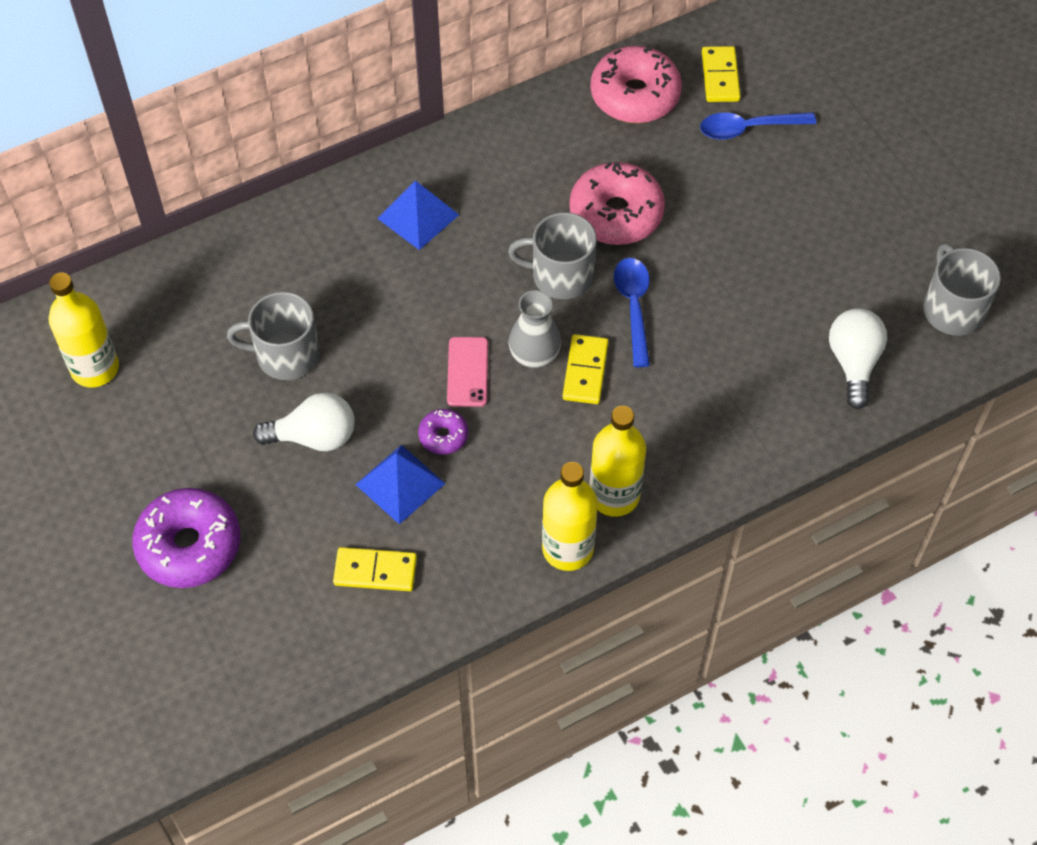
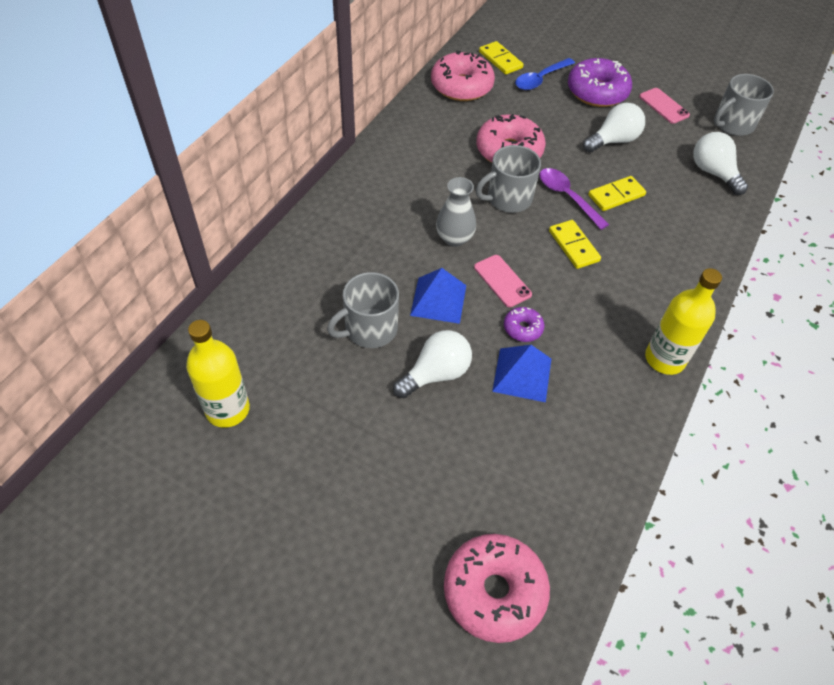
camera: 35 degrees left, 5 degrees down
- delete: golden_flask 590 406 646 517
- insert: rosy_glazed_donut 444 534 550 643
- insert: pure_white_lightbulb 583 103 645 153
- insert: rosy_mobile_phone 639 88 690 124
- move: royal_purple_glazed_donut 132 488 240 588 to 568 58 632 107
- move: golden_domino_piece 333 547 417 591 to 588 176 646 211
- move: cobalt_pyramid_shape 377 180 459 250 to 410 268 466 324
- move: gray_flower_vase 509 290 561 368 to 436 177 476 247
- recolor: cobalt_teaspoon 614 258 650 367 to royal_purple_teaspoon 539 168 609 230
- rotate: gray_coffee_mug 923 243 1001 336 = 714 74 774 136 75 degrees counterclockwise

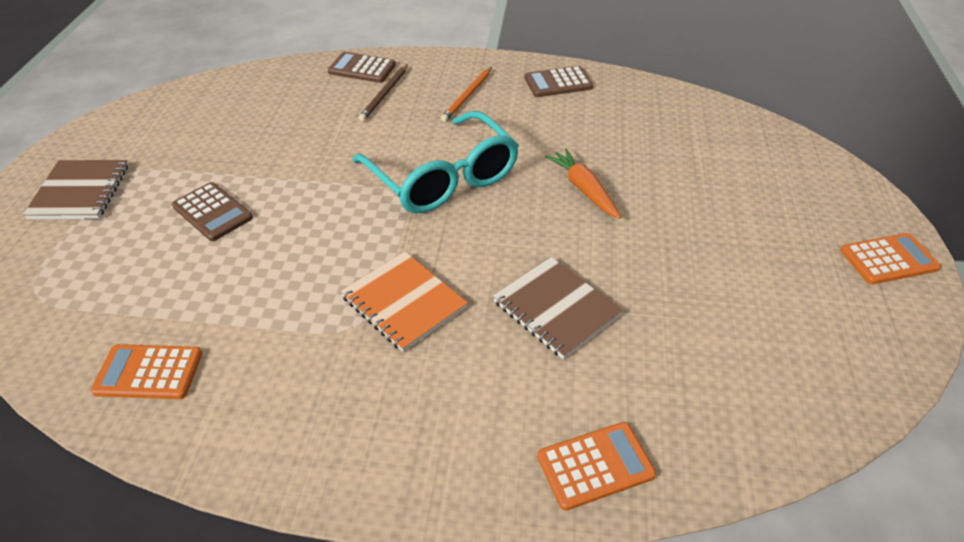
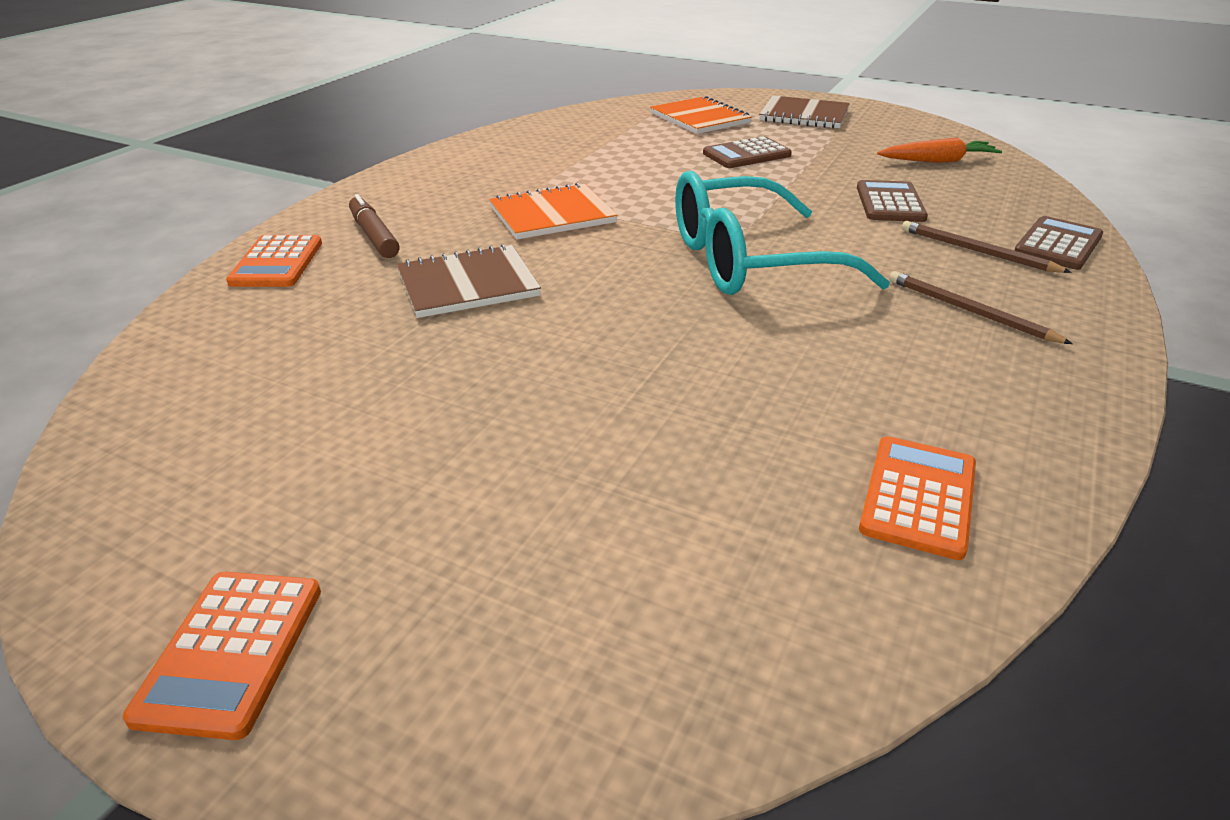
camera: 110 degrees right, 10 degrees down
- insert: russet_felt_pen 349 194 400 258
- insert: orange-coloured_exercise_book 650 96 752 134
- move: orange-coloured_adding_machine 91 344 202 399 to 859 436 976 560
- move: russet_adding_machine 525 66 593 97 to 857 180 928 222
- move: orange-coloured_toy_carrot 545 149 621 219 to 877 138 1002 163
- recolor: orange-coloured_wooden_pencil 441 67 492 122 to russet_wooden_pencil 889 271 1073 344

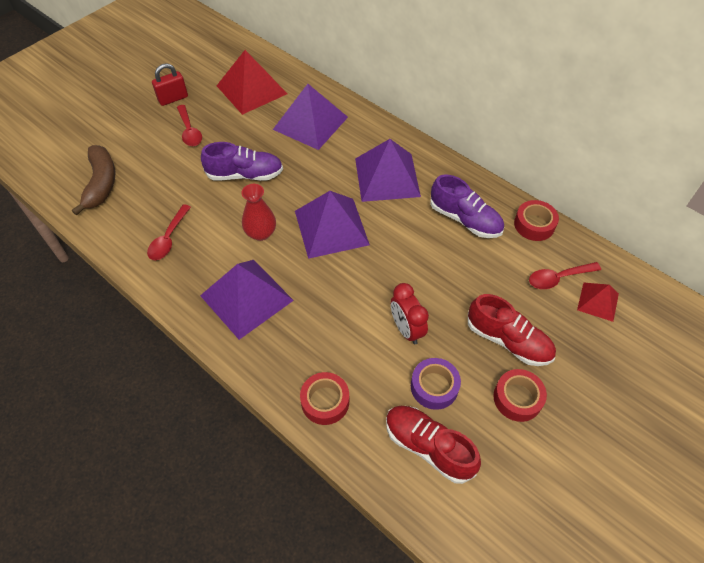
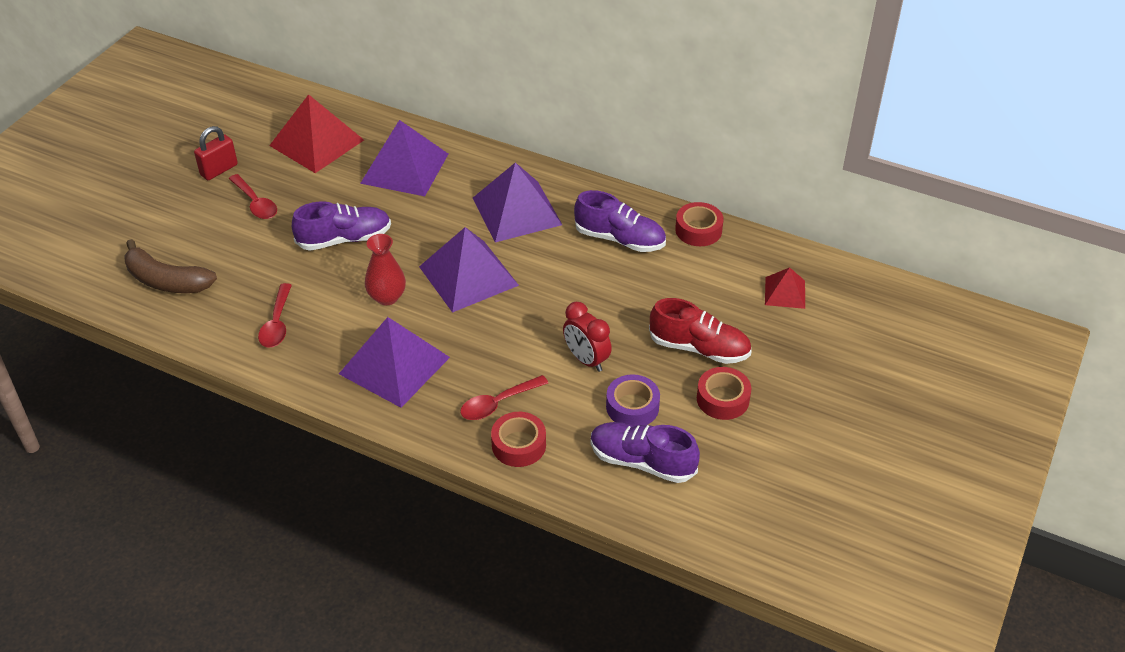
camera: 15 degrees left, 10 degrees down
- move: red_teaspoon 529 262 601 289 to 460 375 548 420
- recolor: red_lace-up_shoe 386 406 481 484 to royal_purple_lace-up_shoe 591 422 700 483
- rotate: russet_banana 72 145 115 215 = 124 239 217 293 135 degrees clockwise

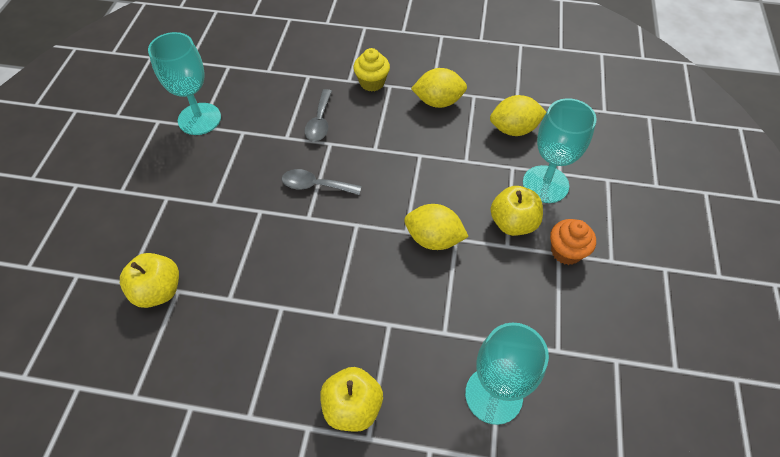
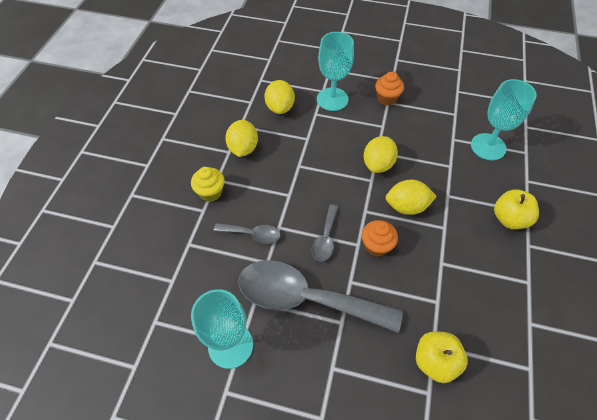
camera: 85 degrees left, 0 degrees up
- delete: golden_toy_apple 490 186 543 236
- insert: gray_teaspoon 238 260 403 333
- insert: orange-coloured_fairy_cake 362 220 398 257
- insert: golden_toy_lemon 386 179 437 215

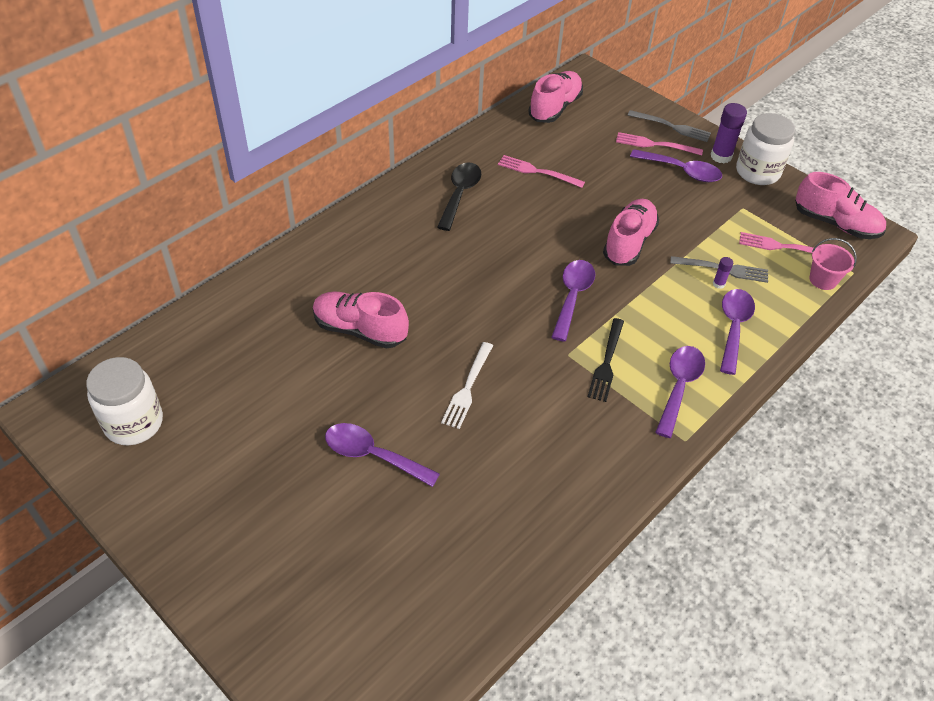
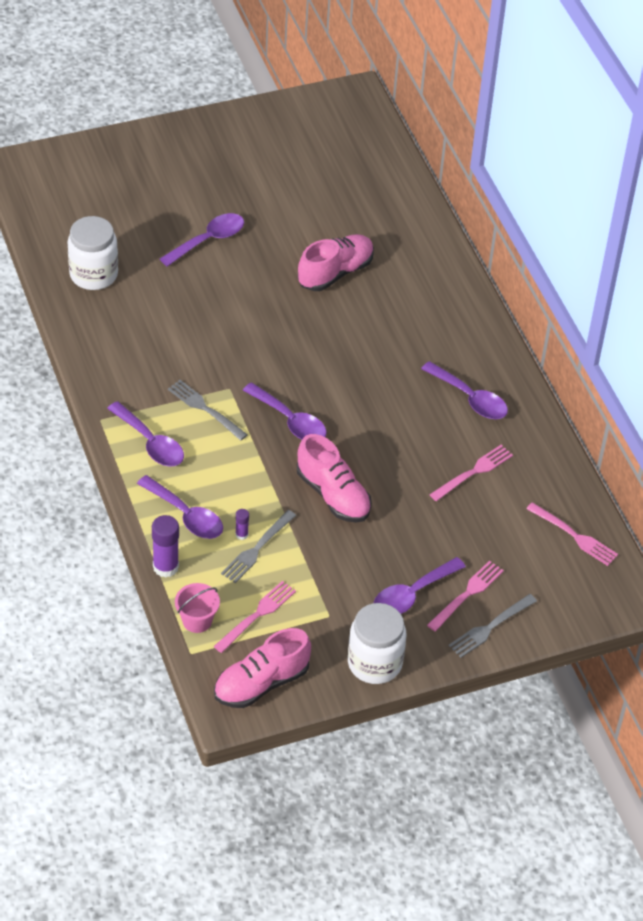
camera: 115 degrees right, 0 degrees up
- delete: pure_white_table_fork 441 342 493 429
- move: pure_white_jam_jar 86 357 163 445 to 68 216 118 290
- move: royal_purple_stick_of_glue 711 103 747 163 to 152 515 179 578
- replace: rosy_lace-up_shoe 528 71 583 123 to rosy_table_fork 527 502 618 566
- recolor: black_teaspoon 437 162 481 231 to royal_purple_teaspoon 421 361 508 419
- recolor: black_table_fork 588 318 624 402 to gray_table_fork 168 380 248 441

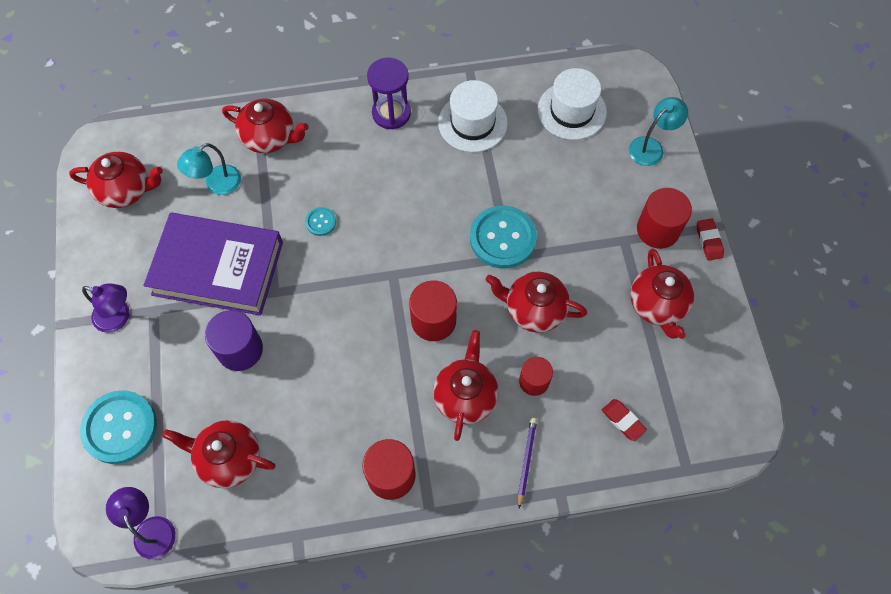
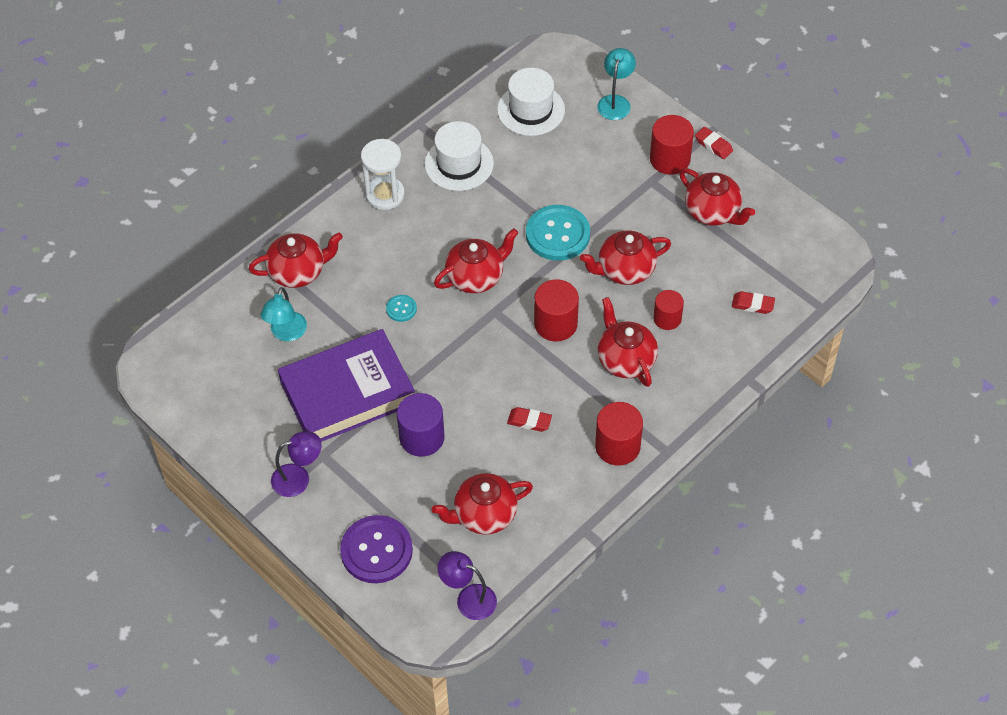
camera: 35 degrees left, 10 degrees down
- delete: royal_purple_wooden_pencil 518 418 537 509
- insert: red_pencil_eraser 507 407 552 432
- move: red_teapot 69 152 163 208 to 434 228 518 293
- recolor: aqua_button 80 390 157 464 to royal_purple_button 340 515 413 583
- recolor: royal_purple_sandglass 367 58 411 129 to pure_white_sandglass 361 139 405 210

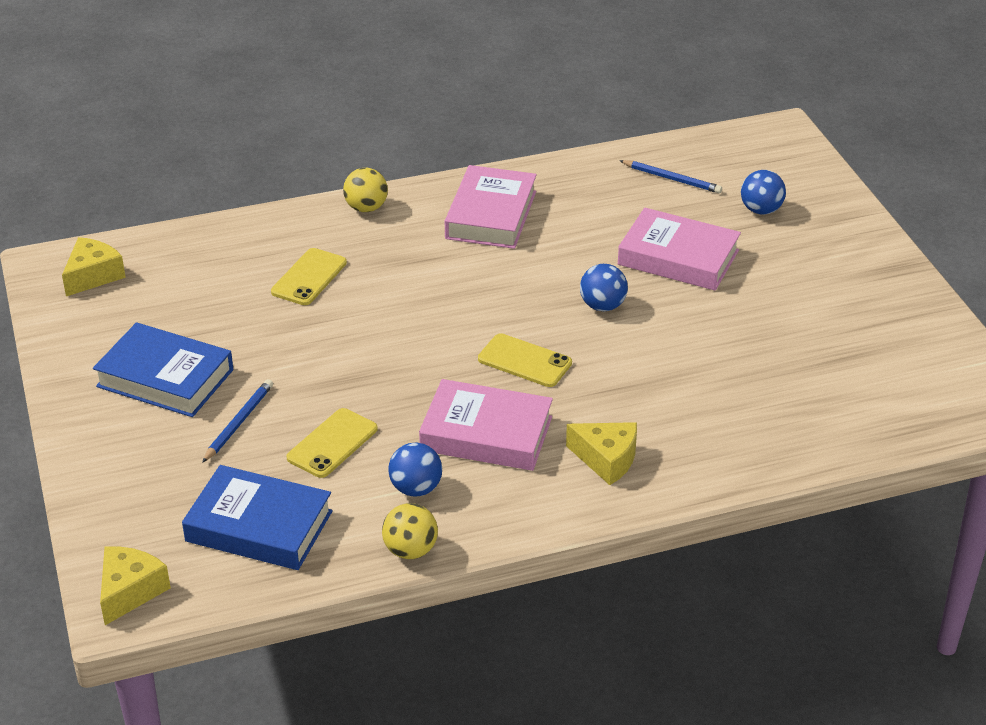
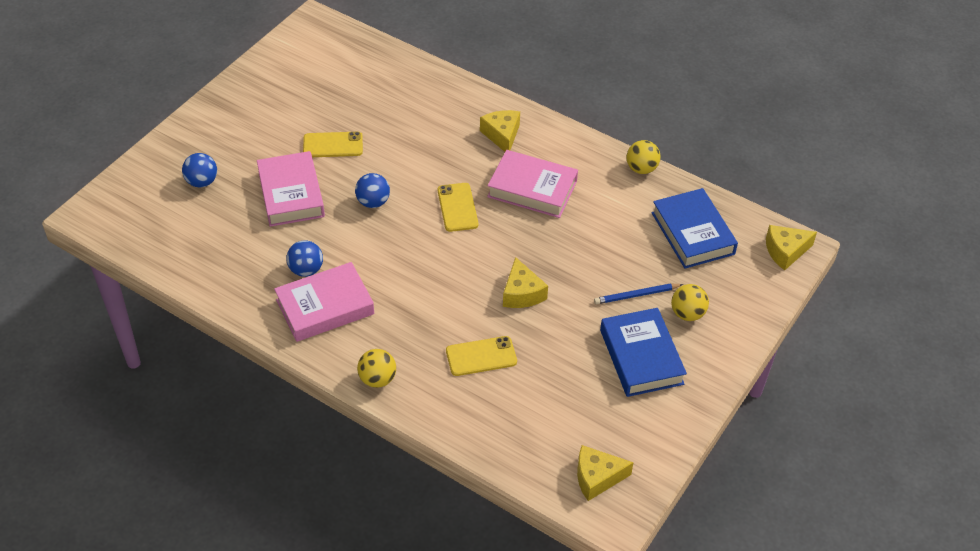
camera: 130 degrees left, 10 degrees up
- delete: cobalt_wooden_pencil 619 160 722 193
- insert: golden_piece_of_cheese 503 257 548 308
- insert: golden_sphere 671 284 709 321
- move: golden_mobile_phone 286 408 378 478 to 303 132 363 157
- move: cobalt_sphere 388 442 442 497 to 286 240 323 277
- rotate: rosy_hardcover 419 379 553 471 = 487 150 578 218 45 degrees counterclockwise

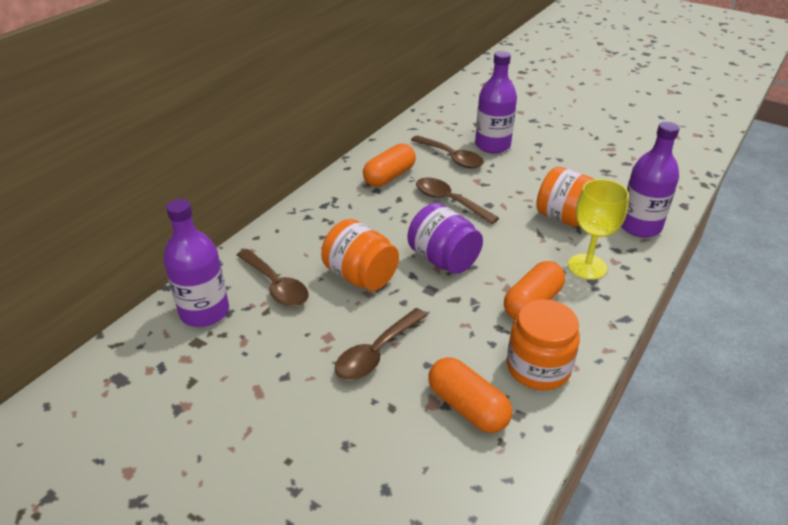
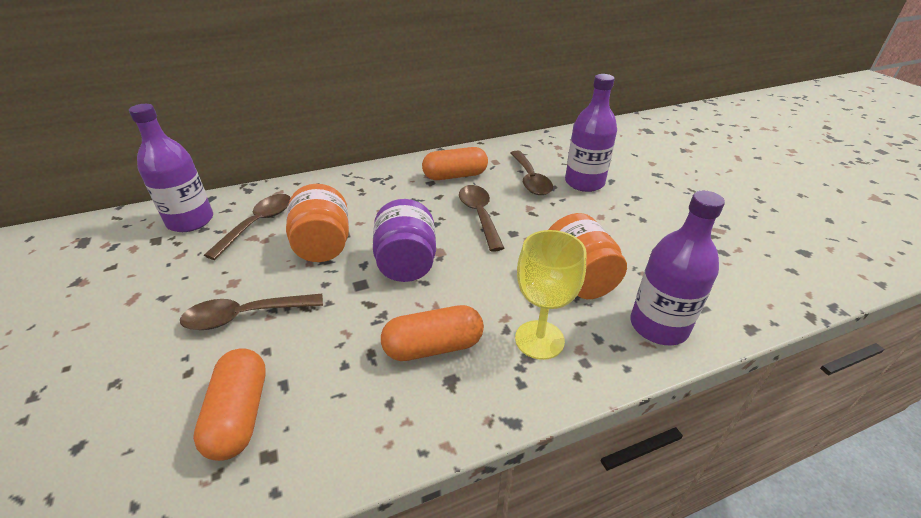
camera: 35 degrees right, 0 degrees up
- delete: orange-coloured_jam_jar 507 299 580 390
- rotate: russet_teaspoon 237 249 309 307 = 204 194 291 260 150 degrees counterclockwise

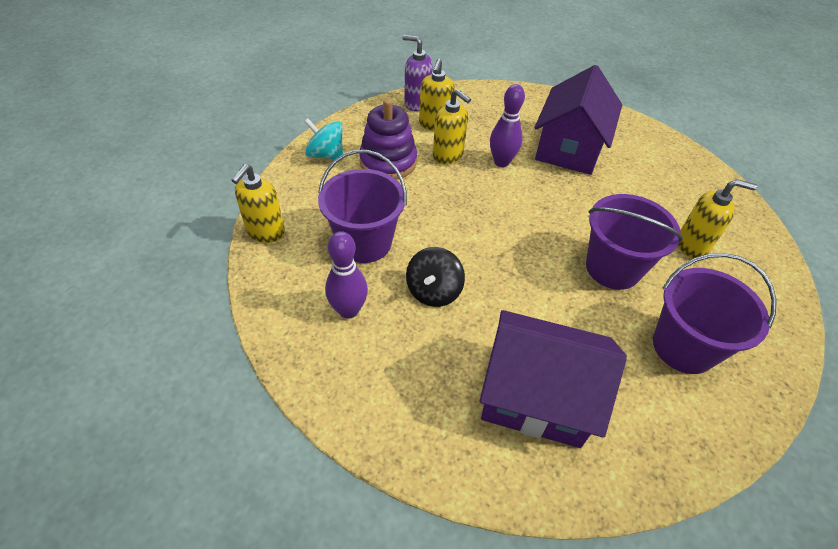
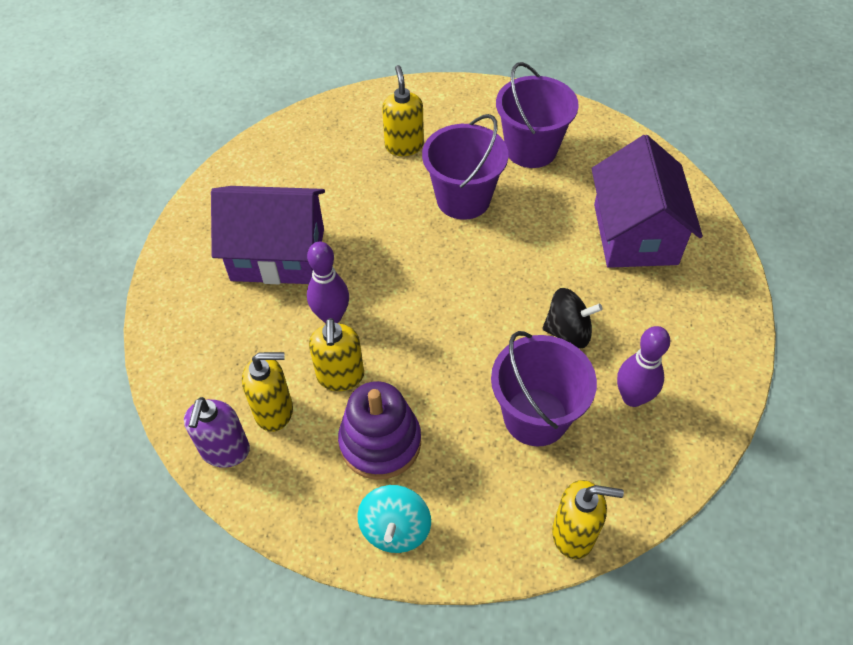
camera: 105 degrees left, 5 degrees up
- rotate: golden_soap_pump 433 89 471 165 = 309 318 364 391 150 degrees clockwise

